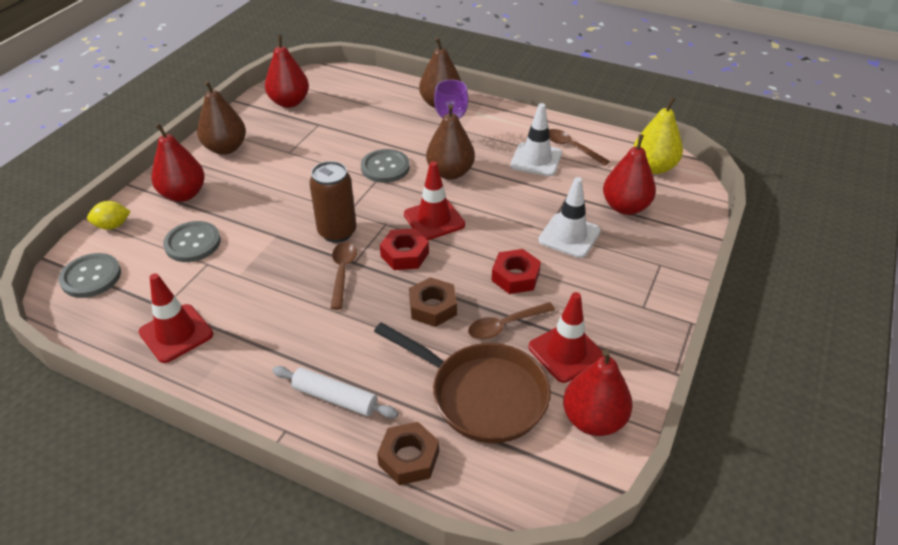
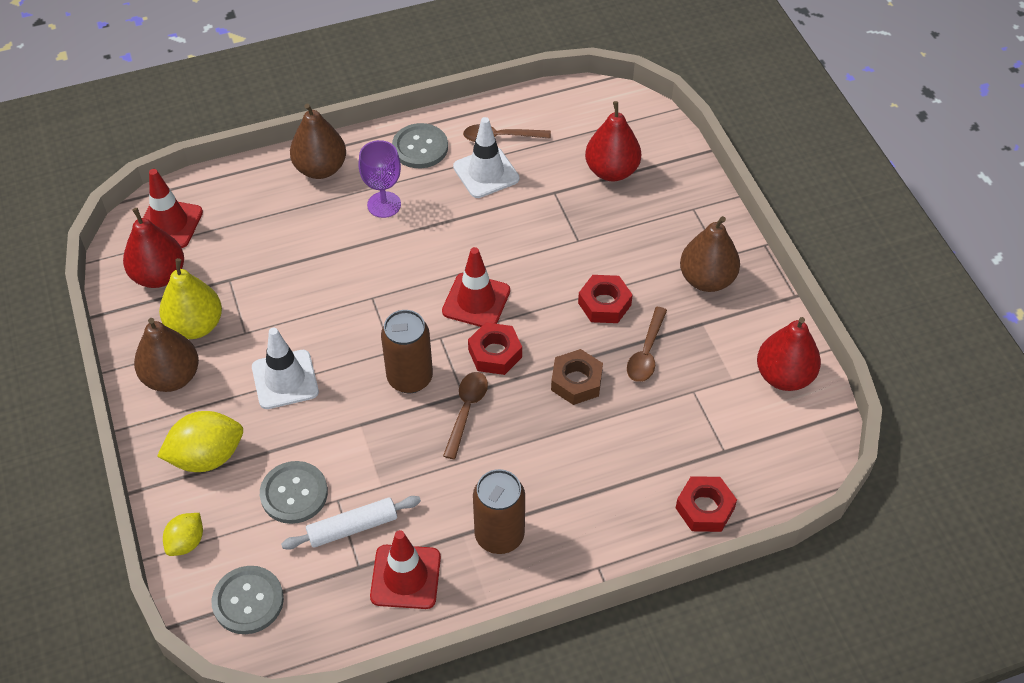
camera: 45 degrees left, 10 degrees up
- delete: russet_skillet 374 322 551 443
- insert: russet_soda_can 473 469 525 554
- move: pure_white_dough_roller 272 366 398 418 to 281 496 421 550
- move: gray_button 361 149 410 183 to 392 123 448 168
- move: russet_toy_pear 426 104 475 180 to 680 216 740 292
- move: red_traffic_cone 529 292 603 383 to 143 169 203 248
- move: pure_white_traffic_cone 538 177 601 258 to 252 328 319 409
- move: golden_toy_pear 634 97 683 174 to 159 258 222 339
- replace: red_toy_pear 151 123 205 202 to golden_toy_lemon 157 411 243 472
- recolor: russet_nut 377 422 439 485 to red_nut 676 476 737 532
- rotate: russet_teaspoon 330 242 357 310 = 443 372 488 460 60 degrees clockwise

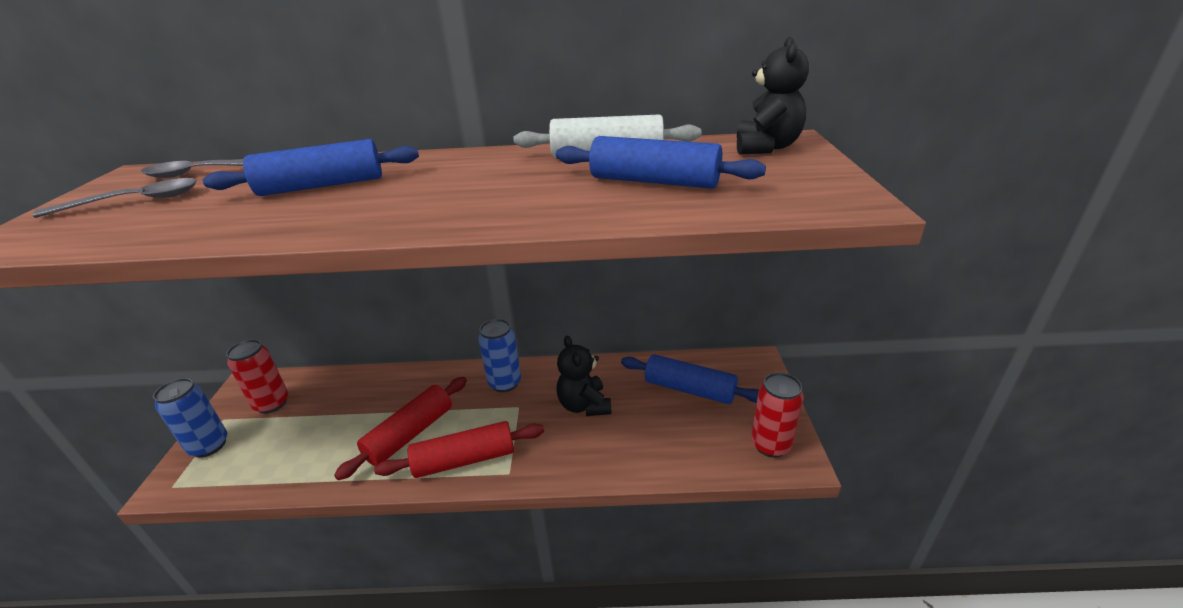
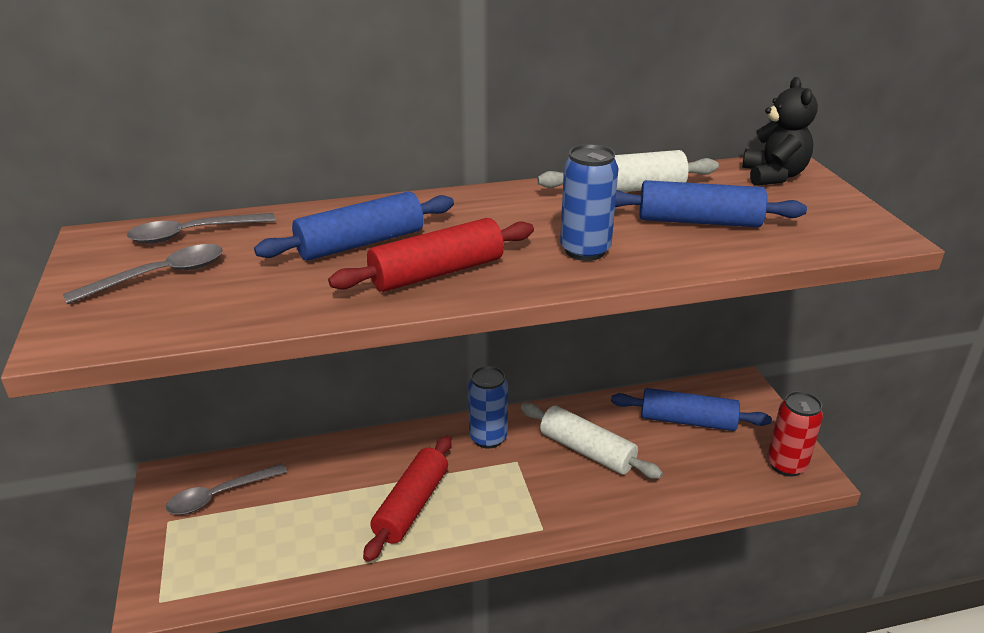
camera: 15 degrees left, 0 degrees up
- move: cobalt_soda_can 153 378 227 458 to 560 144 619 261
- move: red_dough_roller 374 421 544 478 to 328 218 534 292
- replace: red_soda_can 226 339 289 414 to gray_teaspoon 166 464 287 515
- replace: black_teddy_bear 556 336 612 416 to pure_white_dough_roller 521 403 663 479

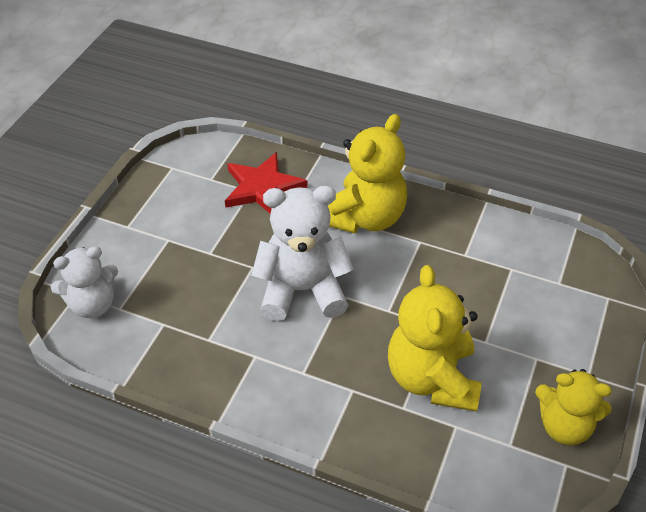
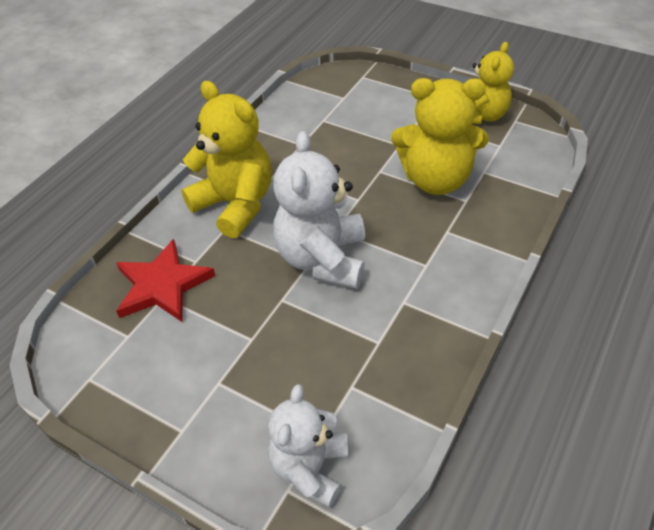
camera: 80 degrees left, 0 degrees up
- rotate: pure_white_teddy_bear 51 246 118 318 = 268 384 348 507 150 degrees counterclockwise

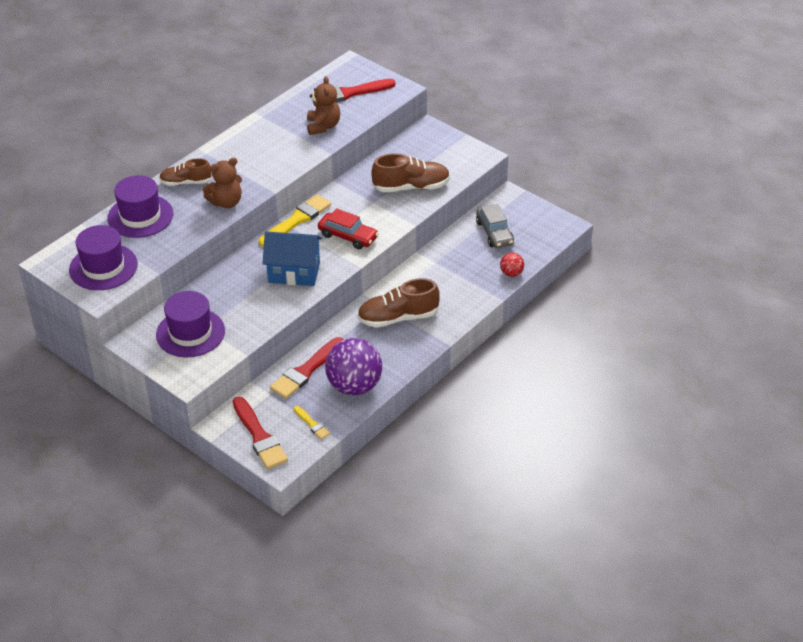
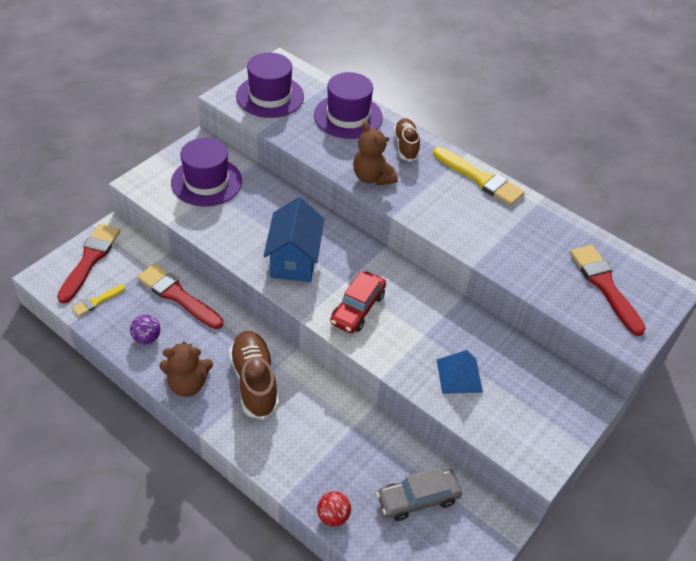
camera: 85 degrees right, 5 degrees up
- move: golden_paintbrush 258 194 331 247 to 433 147 525 206
- move: russet_teddy_bear 307 76 340 135 to 159 342 213 397
- replace: russet_lace-up_shoe 371 153 450 192 to cobalt_pyramid_shape 437 350 483 394
- rotate: red_paintbrush 233 396 288 469 = 57 224 120 304 135 degrees clockwise
- resize: royal_purple_sphere 325 338 382 395 = 130 315 160 344 x0.46

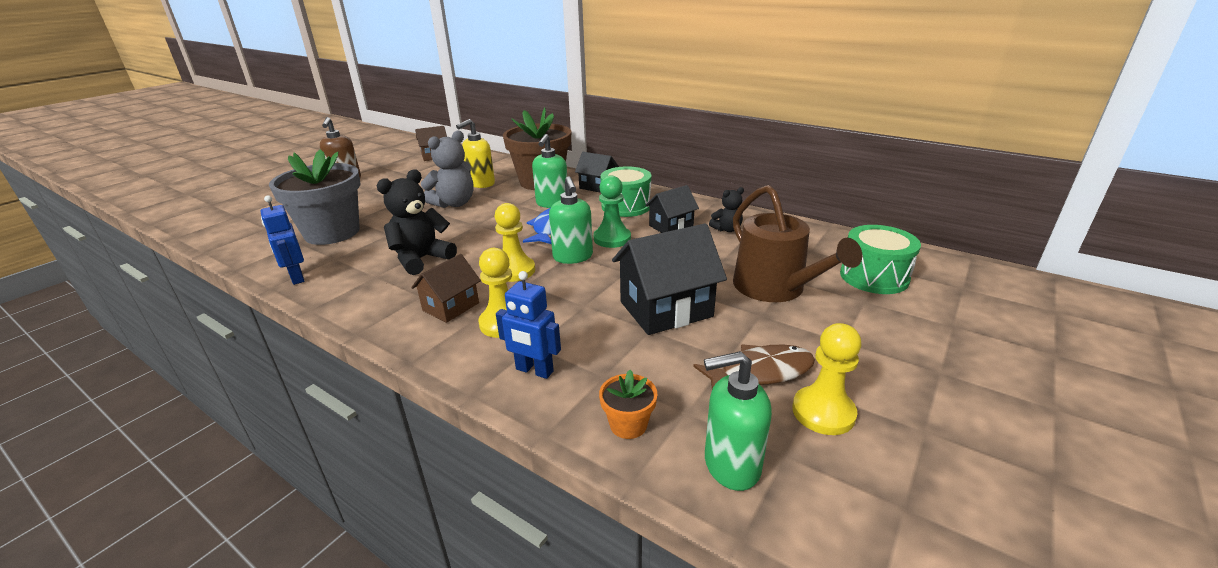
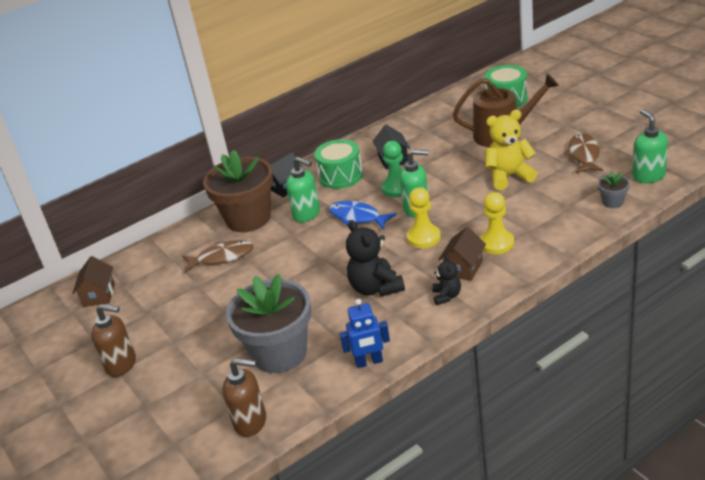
camera: 65 degrees left, 5 degrees up
- delete: gray_teddy_bear 421 130 473 208
- delete: cobalt_robot 496 271 561 379
- delete: golden_chess_pawn 792 323 862 435
- insert: russet_soap_pump 223 358 266 437
- move: black_teddy_bear 709 187 744 232 to 432 255 461 305
- replace: golden_soap_pump 456 119 495 188 to russet_toy_fish 182 240 254 273
- replace: black_house 612 223 727 335 to golden_teddy_bear 486 110 537 190
- recolor: orange-coloured_potted_plant 599 370 658 439 to gray_potted_plant 597 171 630 208
- rotate: russet_house 411 254 481 323 = 438 227 486 281 60 degrees clockwise
- rotate: green_soap_pump 704 351 772 491 = 632 109 668 183 150 degrees clockwise

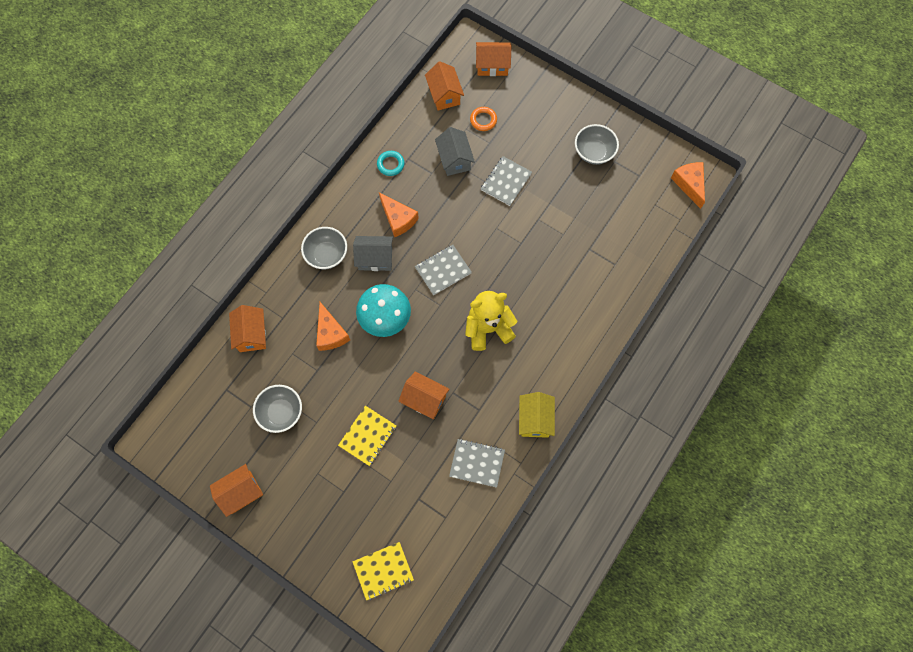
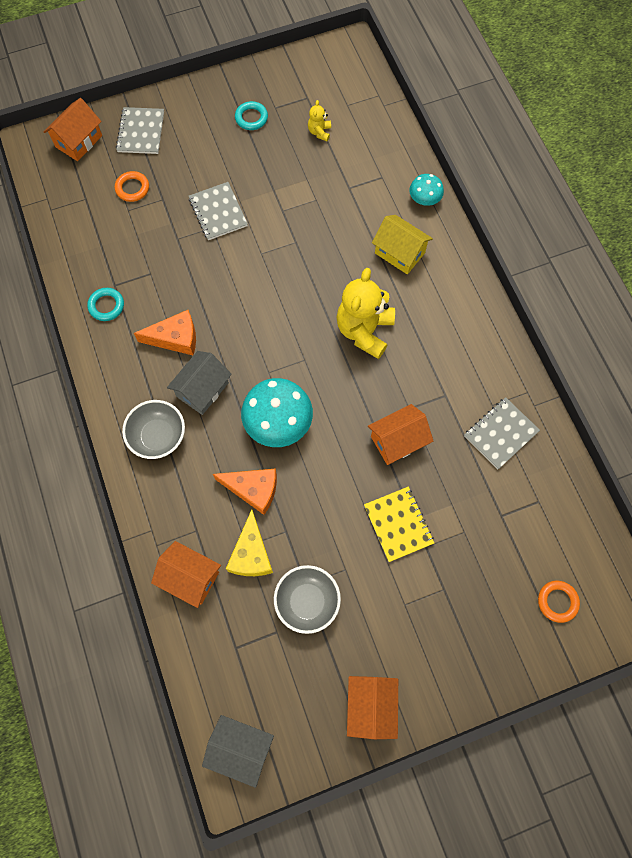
camera: 55 degrees left, 0 degrees up
- delete: orange-coloured_house 425 61 464 110
- delete: orange-coloured_piece_of_cheese 671 162 705 209
- insert: golden_piece_of_cheese 226 509 273 576
- insert: golden_teddy_bear 308 100 331 141
- insert: aqua_fungus 409 174 444 206
- move: gray_exercise_book 415 245 472 295 to 116 107 164 154
- move: gray_house 435 127 475 176 to 202 715 274 788
- move: golden_house 519 392 555 438 to 372 215 433 274
- replace: golden_exercise_book 353 542 414 600 to orange-coloured_torus 538 581 580 623
- replace: gray_serving_bowl 575 124 619 165 to aqua_torus 235 101 268 130

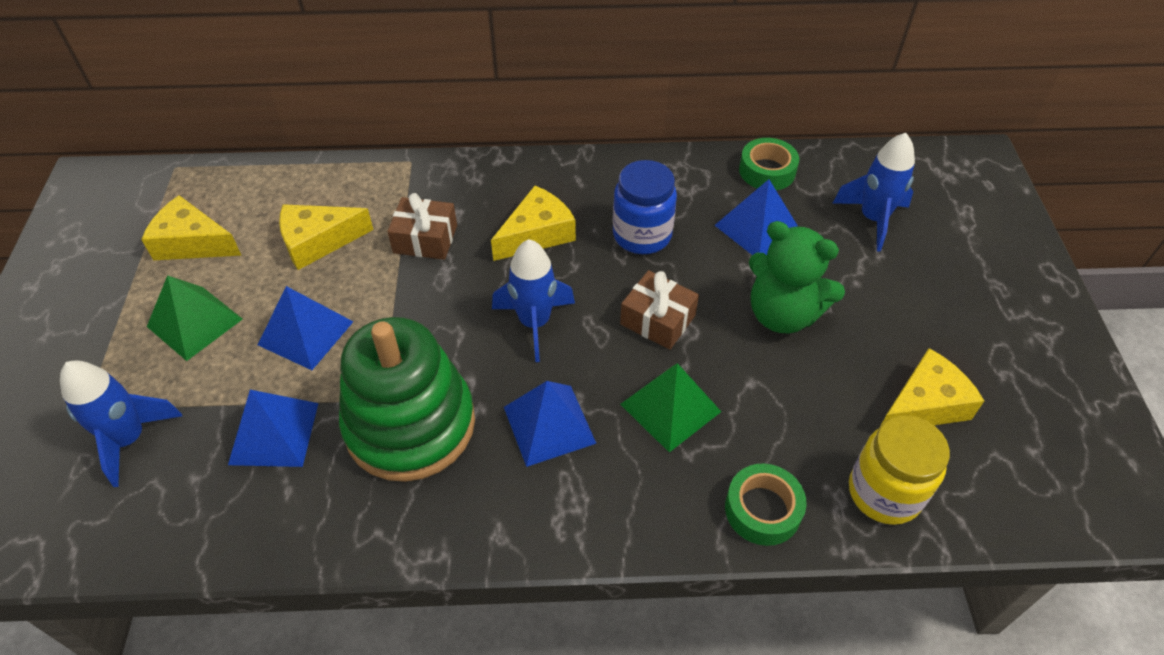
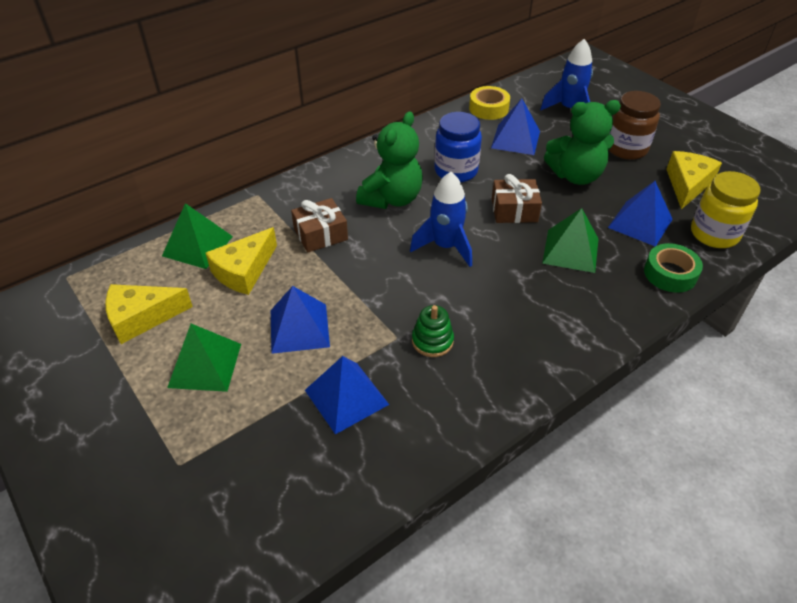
camera: 35 degrees left, 5 degrees down
- delete: cobalt_rocket 60 360 182 487
- insert: green_pyramid_shape 162 203 233 269
- insert: russet_jam_jar 609 91 661 160
- move: cobalt_pyramid_shape 504 381 597 467 to 608 181 673 246
- replace: golden_piece_of_cheese 491 186 576 261 to green_teddy_bear 356 111 423 209
- recolor: green_sticky_tape 739 138 799 190 to golden_sticky_tape 469 86 510 120
- resize: green_stacking_rings 339 317 475 482 = 412 305 454 357 x0.41

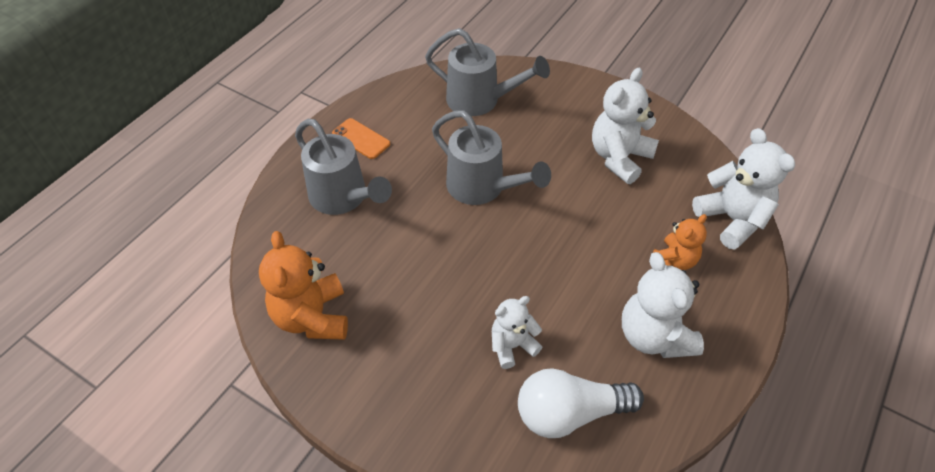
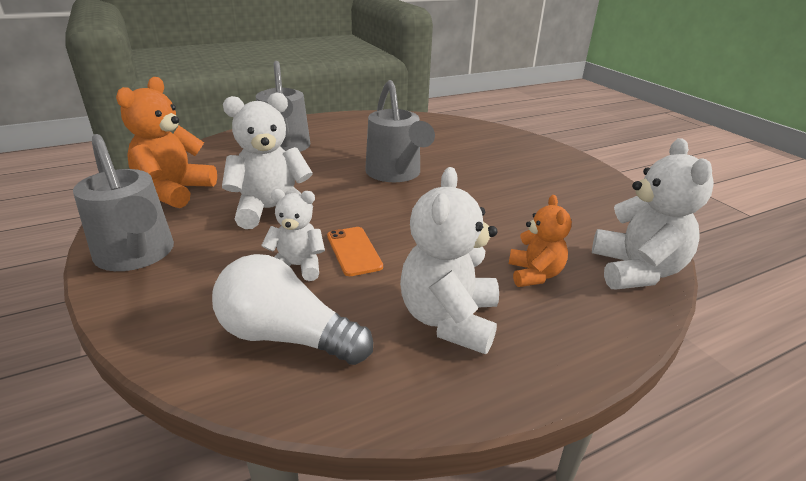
camera: 30 degrees right, 20 degrees down
- move: orange-coloured_mobile_phone 332 118 390 159 to 327 227 383 276
- move: gray_watering_can 425 28 550 116 to 73 134 174 271
- move: pure_white_teddy_bear 592 68 659 184 to 222 92 313 229
- rotate: orange-coloured_teddy_bear 653 214 707 270 = 509 195 572 287 75 degrees counterclockwise

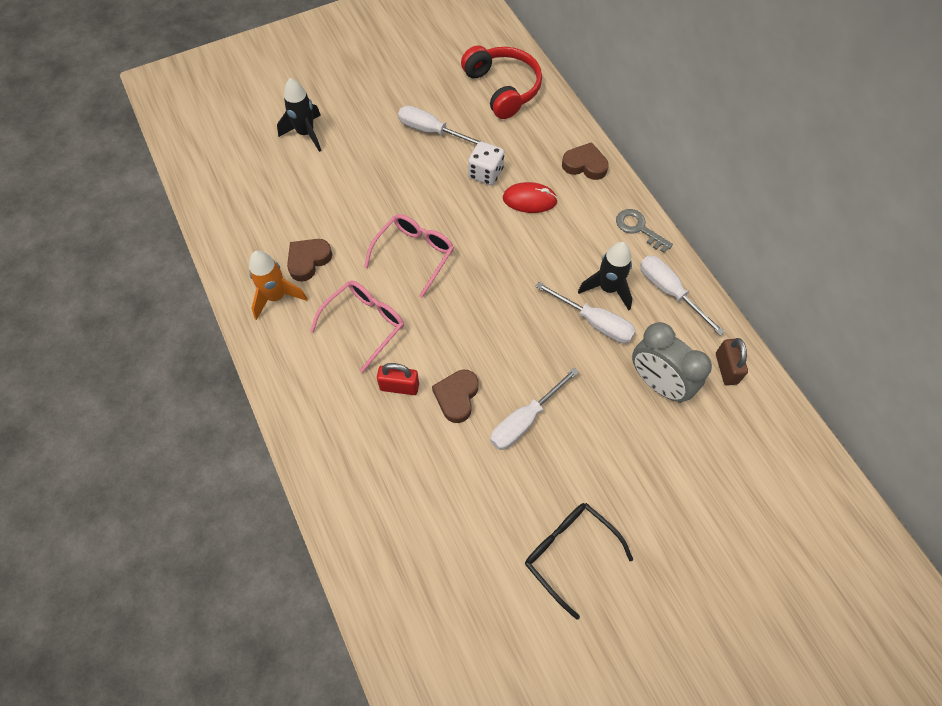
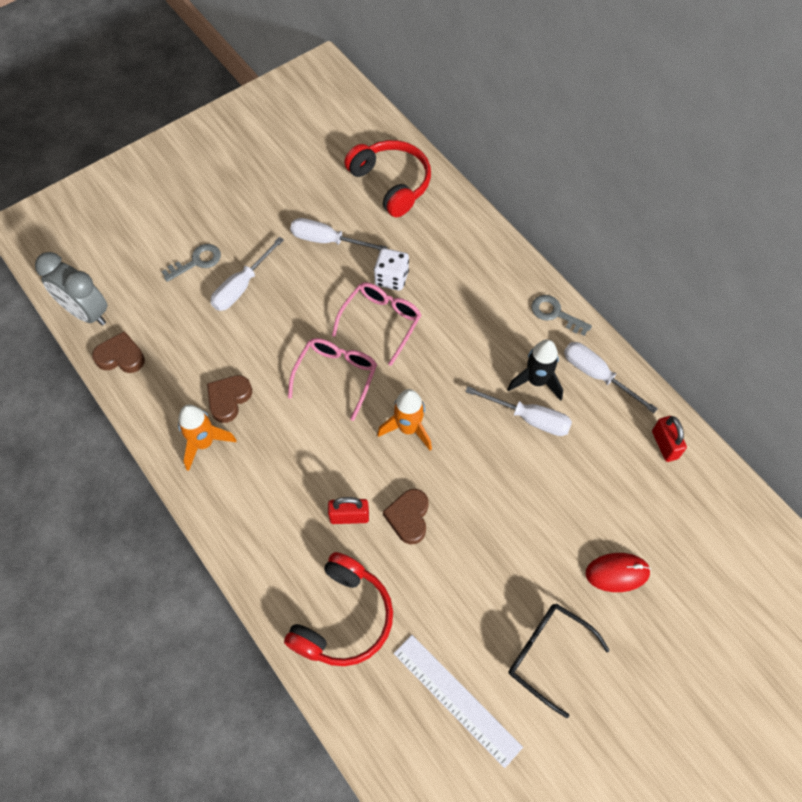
camera: 10 degrees left, 0 degrees up
- insert: red_headset 284 552 393 666
- insert: orange-coloured_rocket 377 389 432 450
- insert: pure_white_ruler 394 635 523 768
- move: rosy_spectacles 310 280 404 373 to 332 282 421 366
- move: pure_white_flat_screwdriver 490 368 579 450 to 210 237 284 311
- move: red_mouse 503 182 558 213 to 586 553 651 592
- move: russet_heart_shape 562 142 609 180 to 92 331 145 373
- move: gray_bedside_clock 632 322 712 403 to 35 252 108 326
- replace: black_rocket 277 78 321 152 to gray_latchkey 161 244 221 282
- recolor: russet_small_lock 716 338 748 386 to red_small_lock 652 416 687 462

